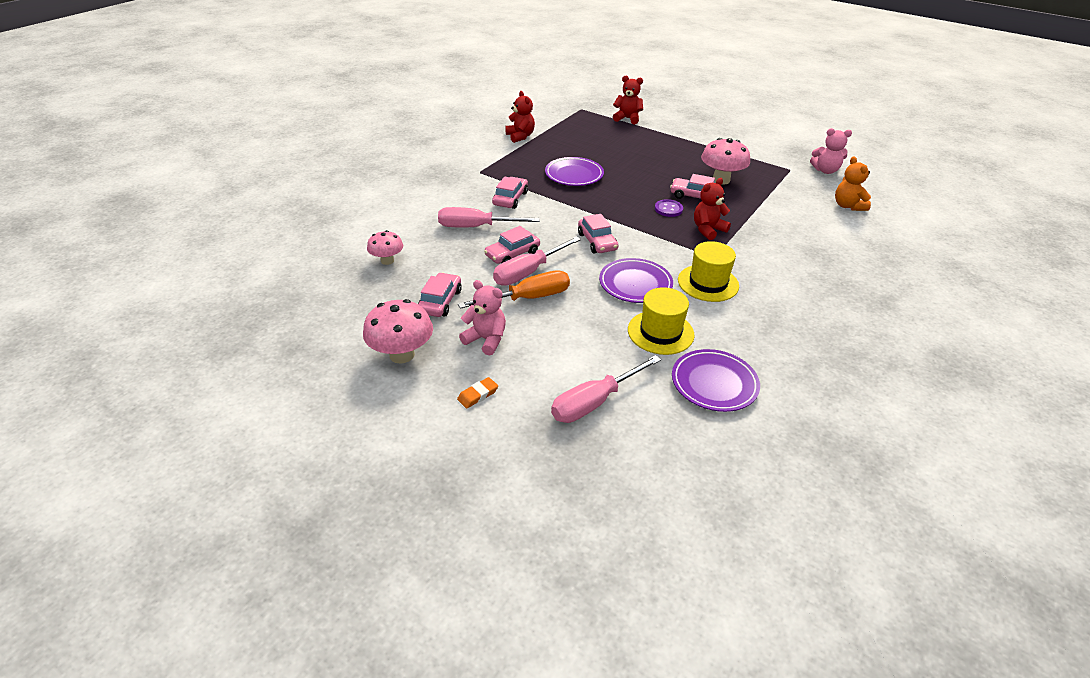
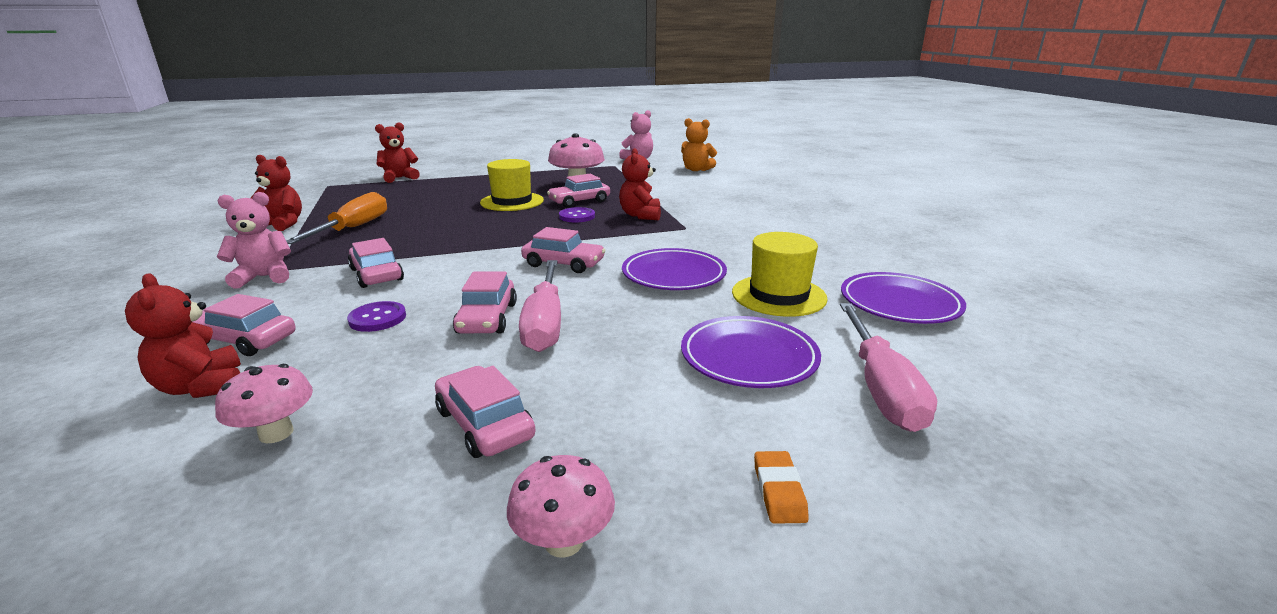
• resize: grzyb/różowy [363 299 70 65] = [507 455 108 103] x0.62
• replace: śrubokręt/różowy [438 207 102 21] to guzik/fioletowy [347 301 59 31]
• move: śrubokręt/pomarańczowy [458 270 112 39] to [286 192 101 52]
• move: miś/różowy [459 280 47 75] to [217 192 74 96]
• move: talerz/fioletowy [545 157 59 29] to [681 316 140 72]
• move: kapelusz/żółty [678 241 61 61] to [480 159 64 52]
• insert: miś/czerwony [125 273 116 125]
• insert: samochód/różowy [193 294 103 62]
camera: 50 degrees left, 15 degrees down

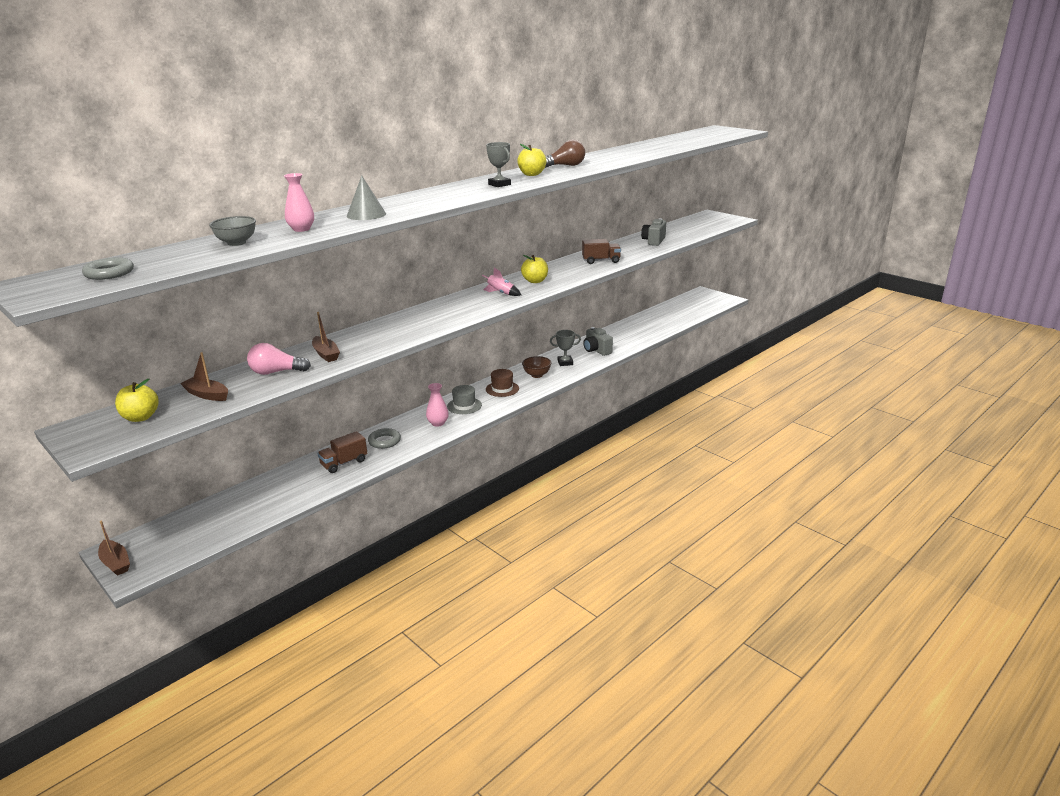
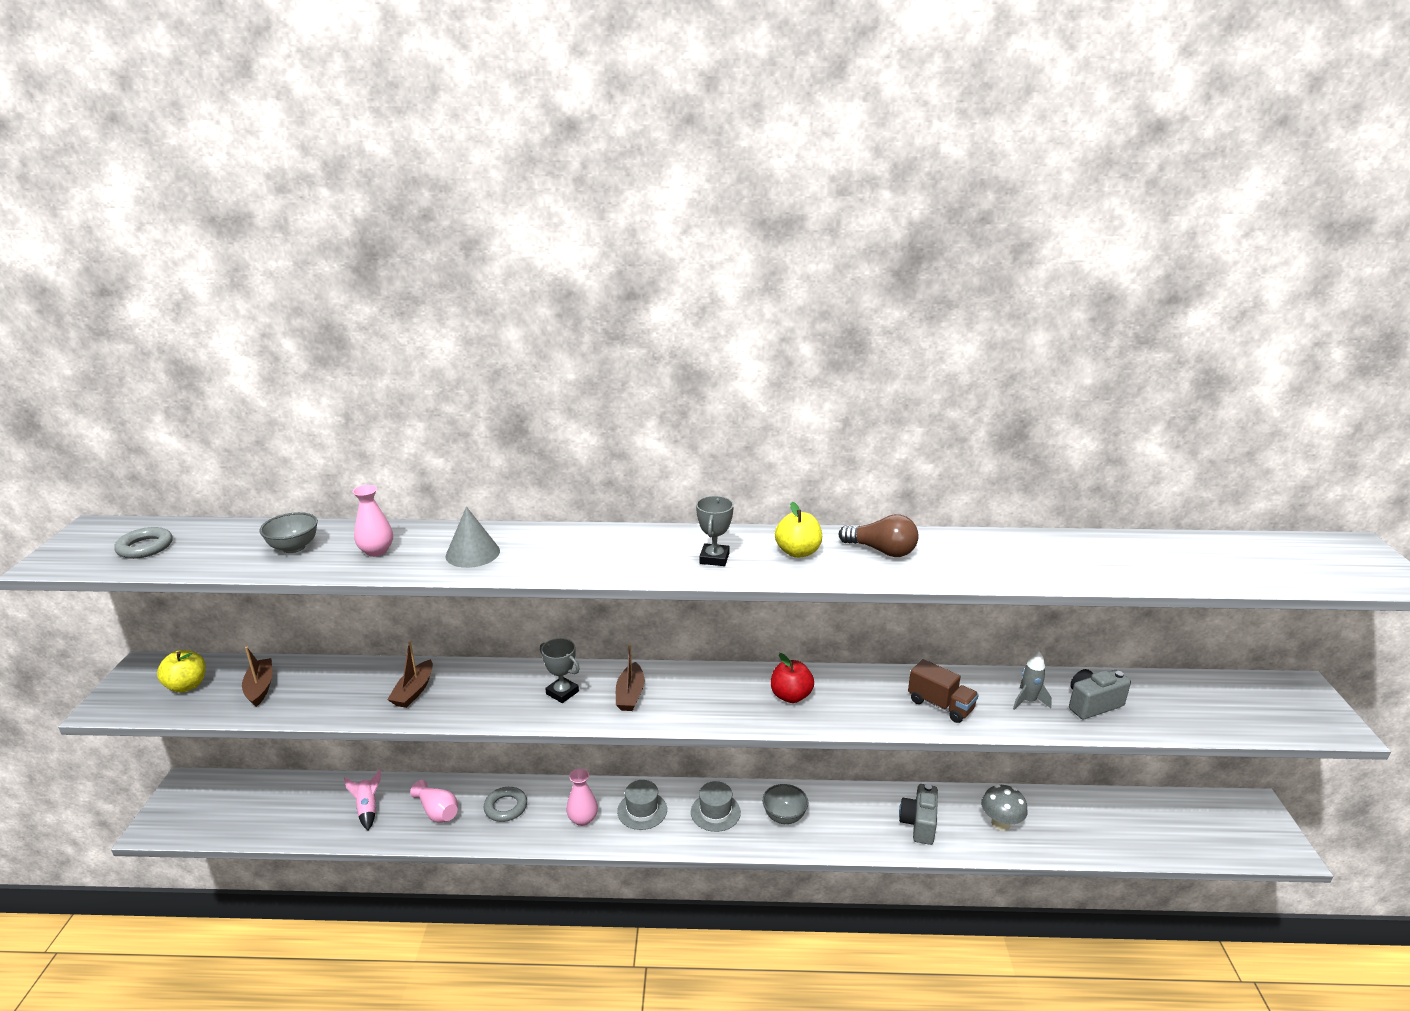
• move: łódka/brązowy [98 521 32 55] to [616 644 28 67]
• delete: żarówka/różowy [247 343 64 32]
• replace: ciężarówka/brązowy [317 431 50 42] to wazon/różowy [410 780 48 43]
• move: rakieta/różowy [482 268 39 28] to [344 770 37 60]
• recolor: kapelusz/brązowy [486 369 33 28] to kapelusz/szary [691 781 50 51]
• recolor: jabłko/żółty [521 255 27 28] to jabłko/czerwony [771 653 43 50]
• recolor: miska/brązowy [522 356 29 22] to miska/szary [762 784 46 40]
• move: puchar/szary [550 330 31 36] to [540 638 40 65]
• insert: grzyb/szary [981 784 47 47]
• insert: rakieta/szary [1013 651 39 59]
camera: 45 degrees right, 0 degrees up

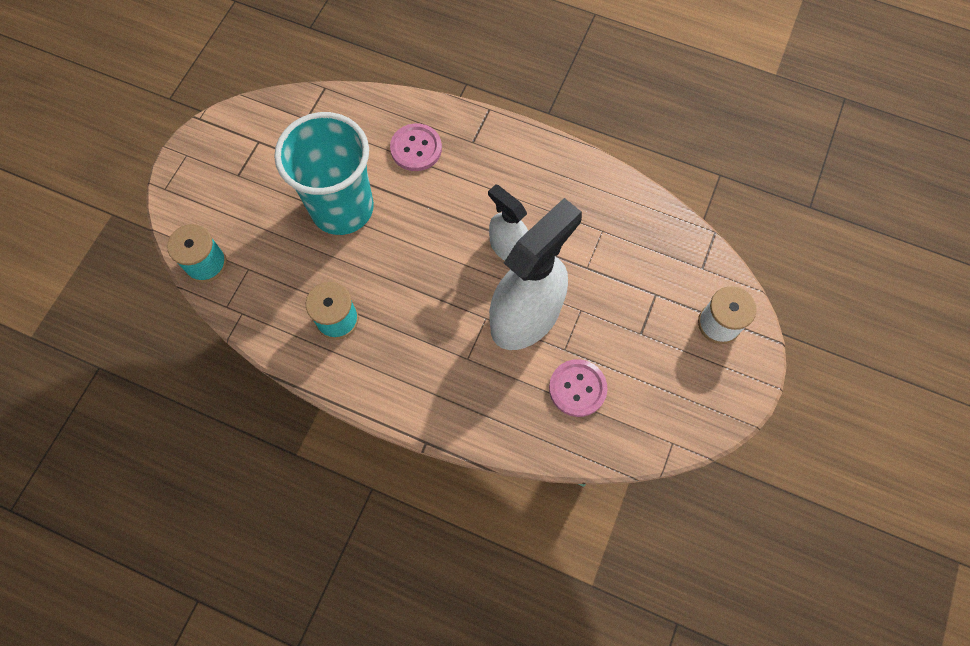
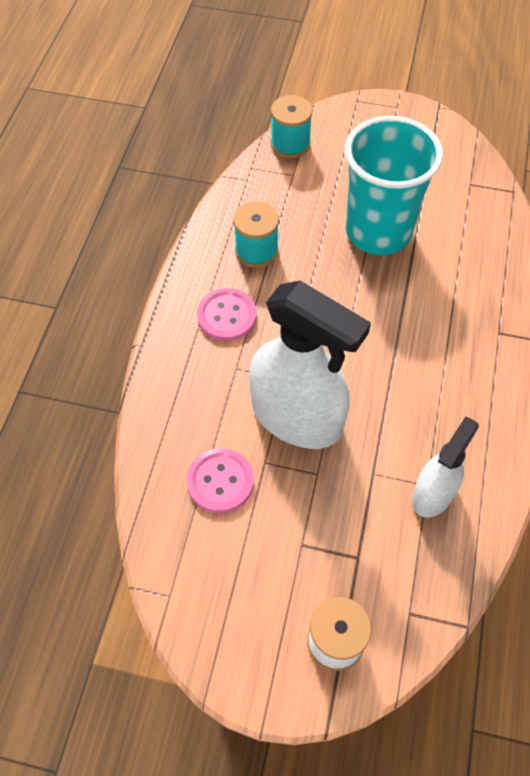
• move: guzik/różowy [390 123 52 48] to [197 288 60 53]
• move: spryskiwacz/biały [488 184 40 76] to [412 416 67 102]
camera: 80 degrees right, 10 degrees down

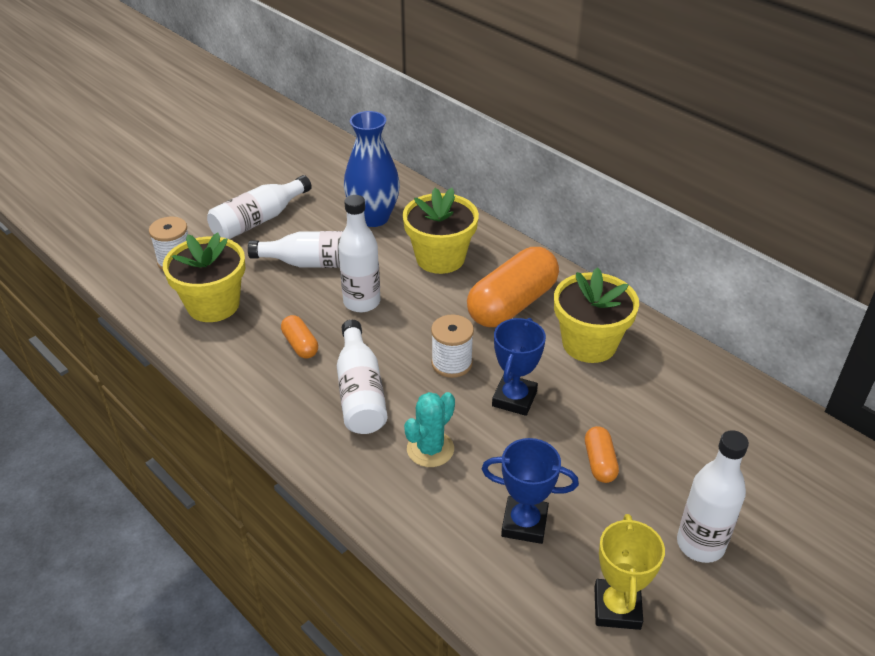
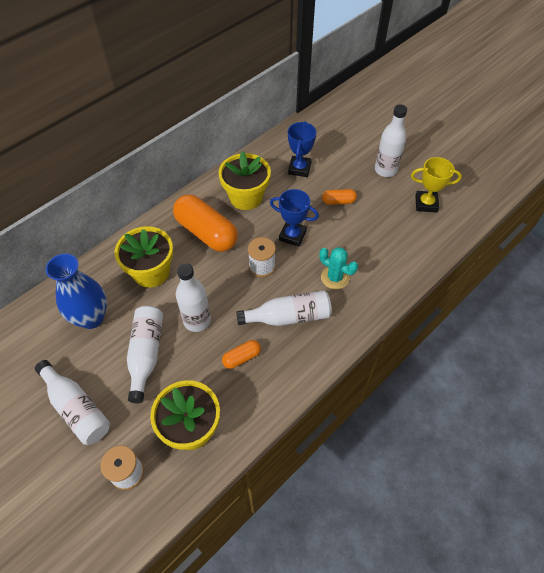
• move: puchar/niebieski [482 438 97 106] to [288 121 28 56]
camera: 90 degrees left, 15 degrees up

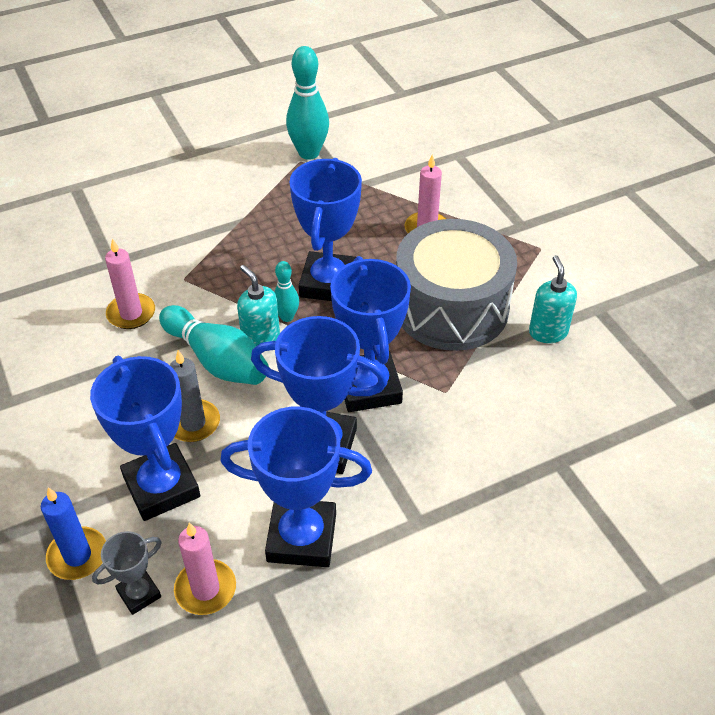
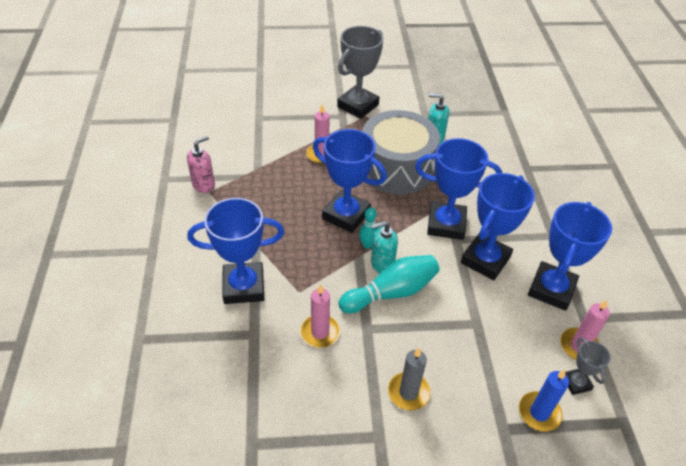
• move: puchar/niebieski [90 356 110 165] to [187 198 97 106]
• move: świeca/szary [170 350 50 92] to [388 348 42 62]
• replace: kręgiel/turkusowy [286 46 43 114] to dozownik mydła/różowy [187 136 28 57]
• insert: puchar/szary [337 26 47 93]
camera: 70 degrees left, 0 degrees up

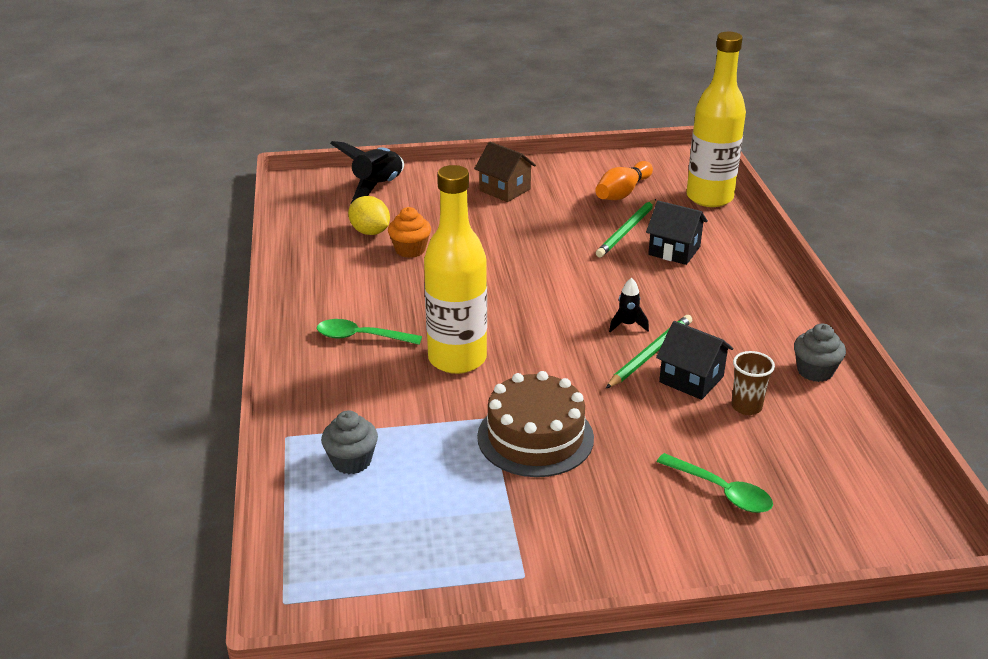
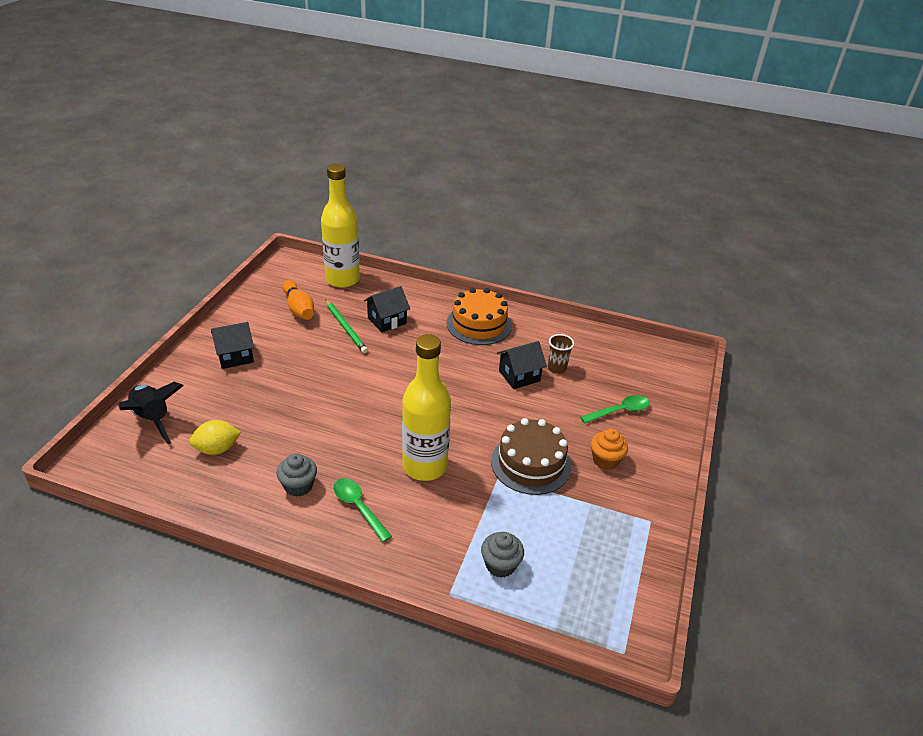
• rotate: łyżka/zielony [317 319 105 26] = [333 478 59 64] 105 degrees clockwise
• move: muffinka/pomarańczowy [388 207 43 51] to [591 429 37 41]
• recolor: domek/brązowy [474 142 62 60] to domek/czarny [211 322 43 47]
• delete: ołówek/zielony [606 315 86 73]
• delete: rakieta/czarny [609 278 40 54]
• move: muffinka/szary [794 324 52 58] to [277 453 40 44]
• insert: tort/pomarańczowy [447 288 65 57]
camera: 65 degrees left, 5 degrees up

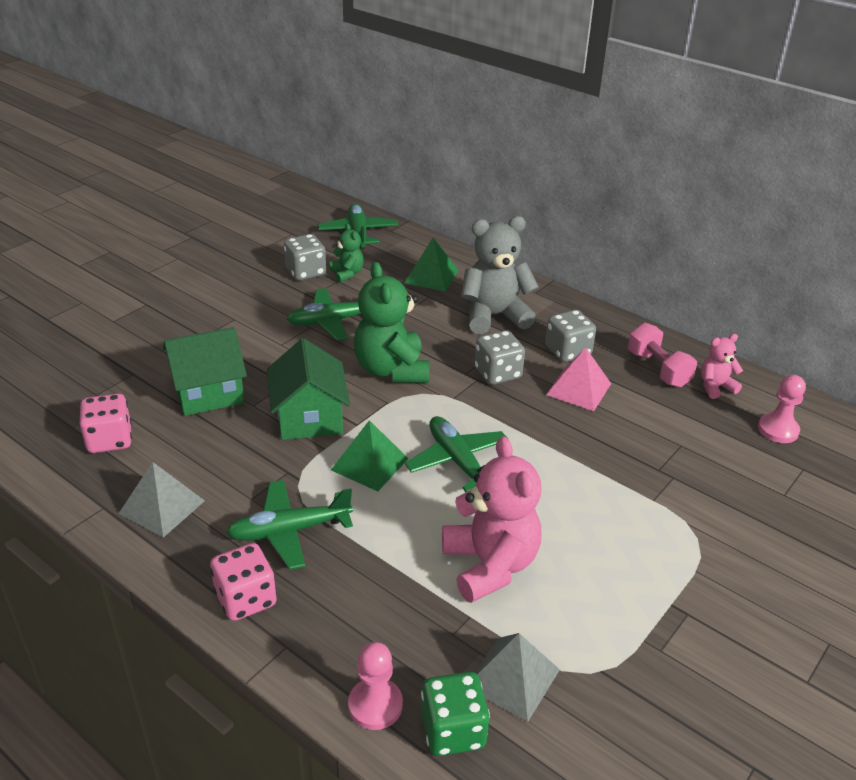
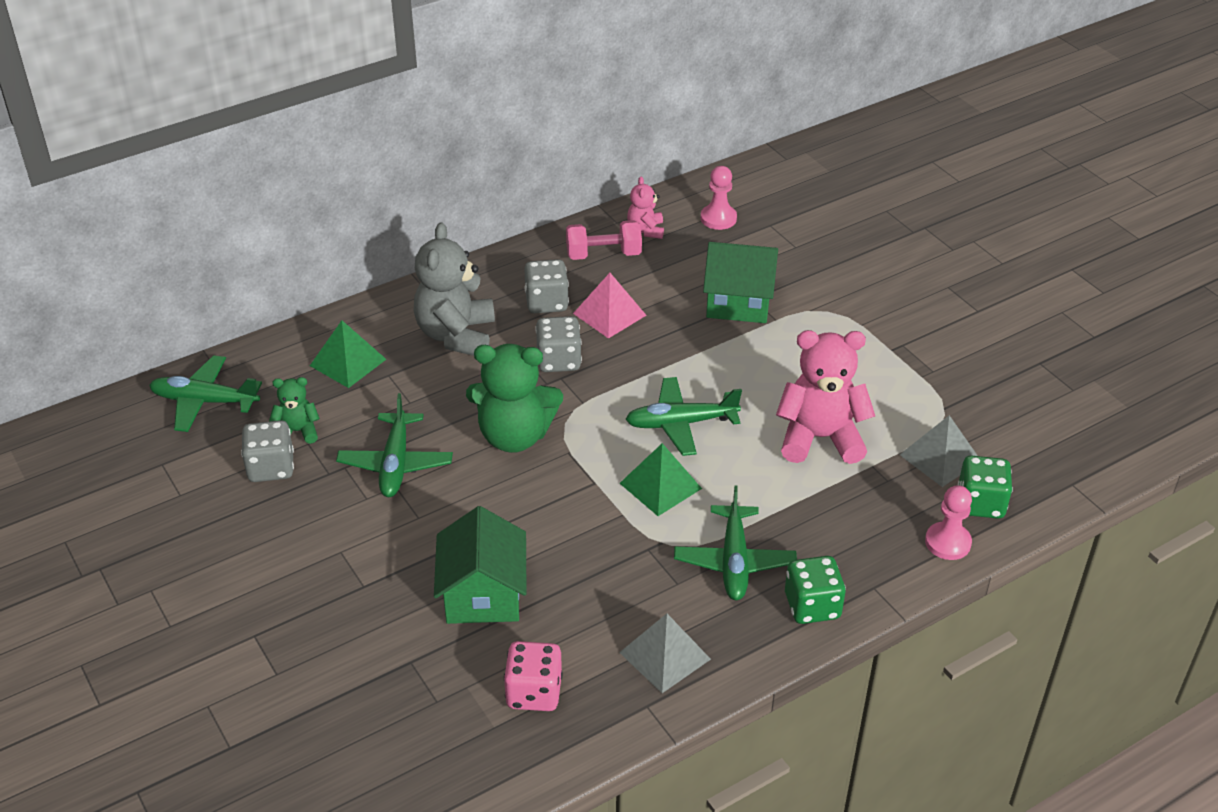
• recolor: kostka do gry/różowy [210 543 67 78] to kostka do gry/zielony [785 556 61 68]
• move: domek/zielony [267 338 83 102] to [703 242 75 81]
camera: 70 degrees left, 5 degrees up

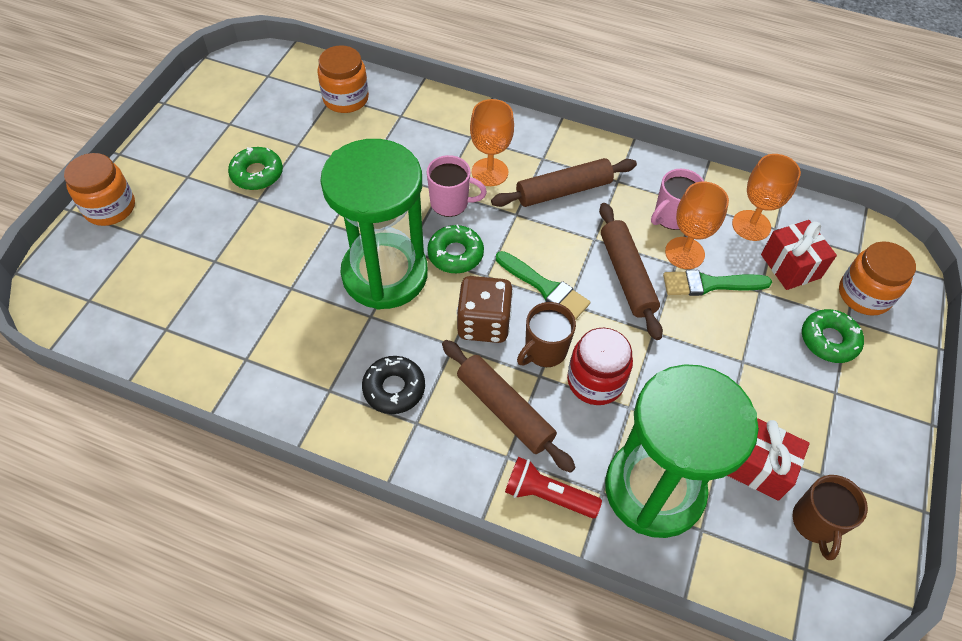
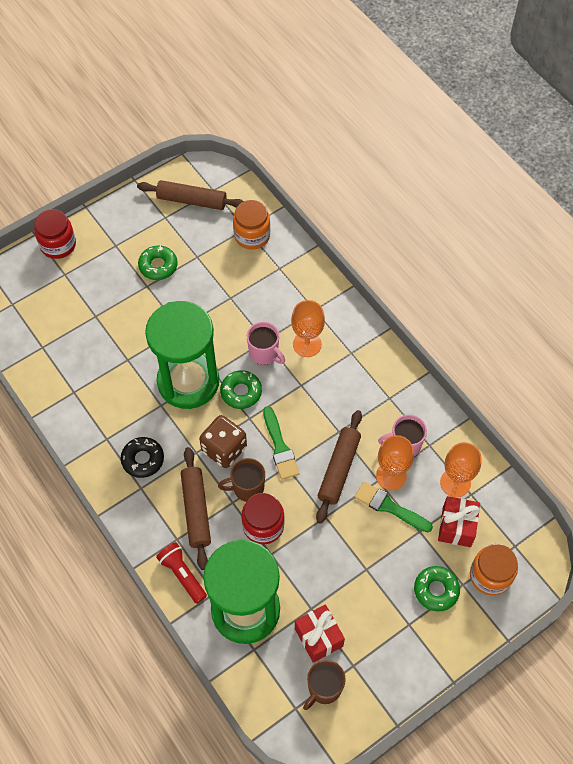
• recolor: słoik/pomarańczowy [64 153 71 73] to słoik/czerwony [34 209 42 50]
• move: wałek do ciasta/brązowy [491 158 146 49] to [137 180 107 30]
camera: 35 degrees right, 5 degrees up

